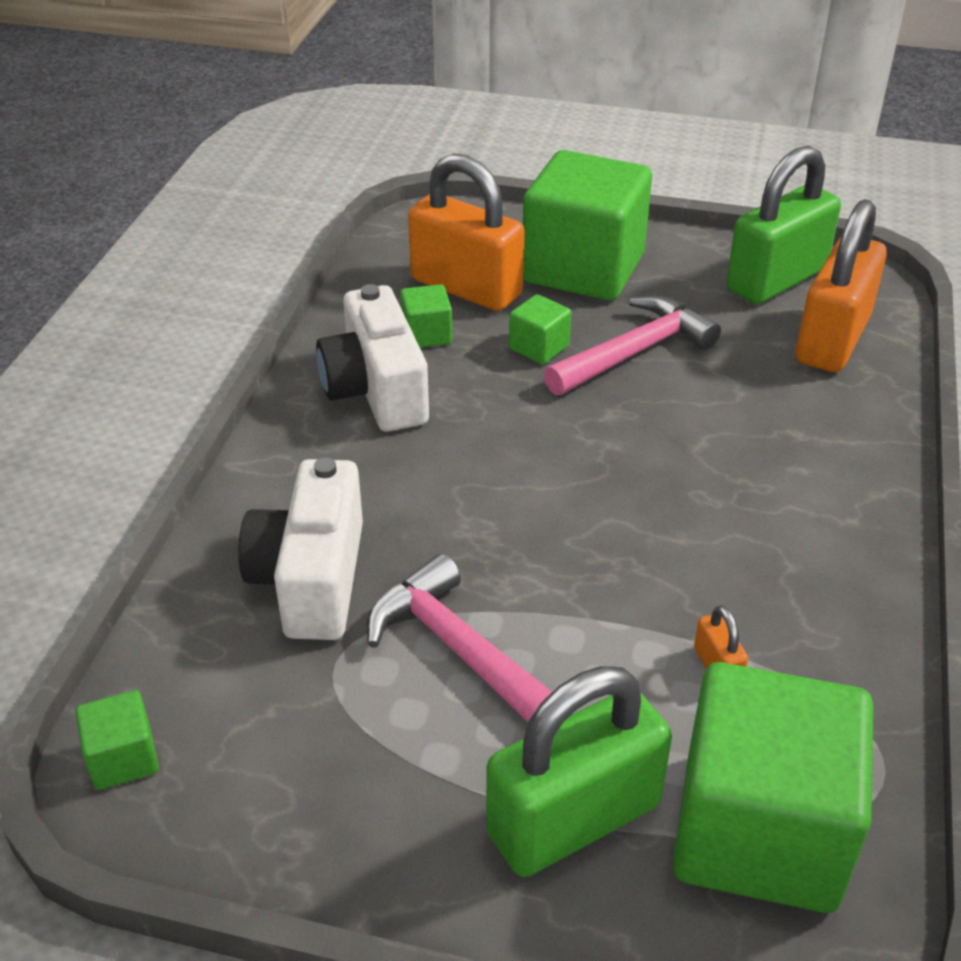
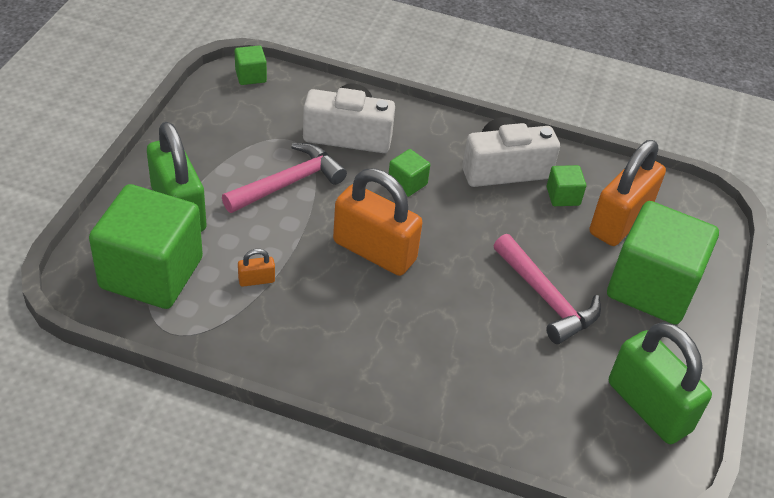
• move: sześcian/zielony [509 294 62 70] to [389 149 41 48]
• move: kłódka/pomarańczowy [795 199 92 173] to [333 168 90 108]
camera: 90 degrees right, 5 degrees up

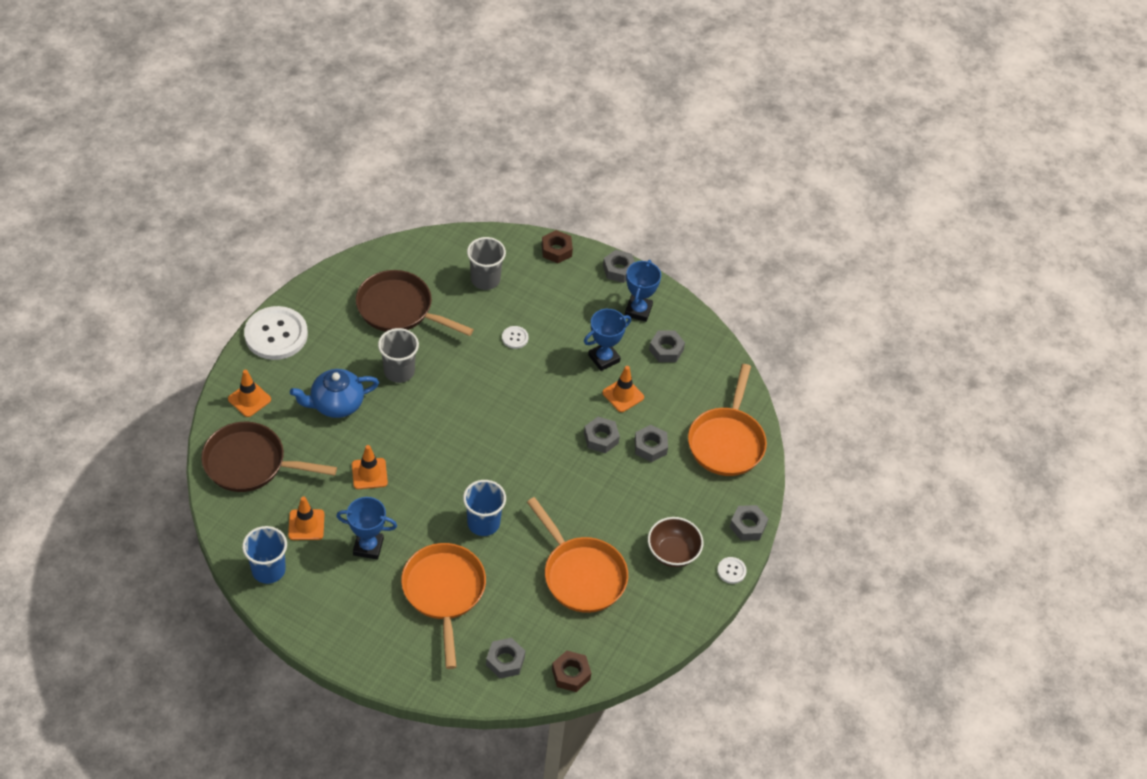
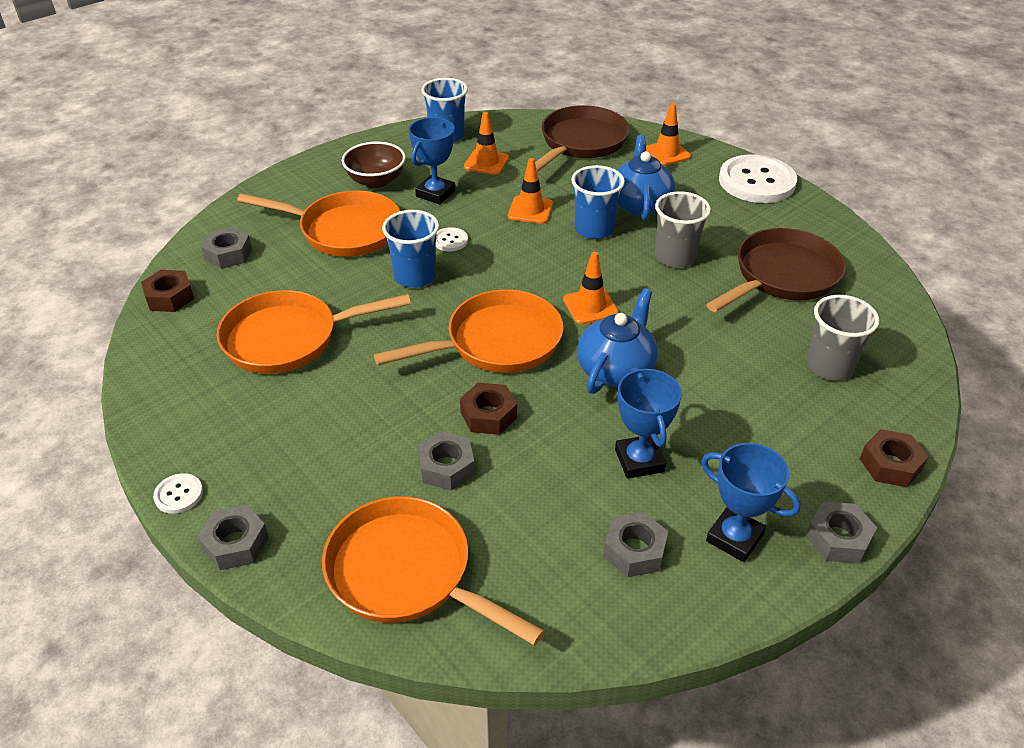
• move: guzik/biały [502 326 26 23] to [436 227 32 25]
• recolor: nakrętka/szary [584 417 36 36] to nakrętka/brązowy [460 383 57 52]
• move: pachołek/pomarańczowy [602 366 42 46] to [563 252 56 72]
• move: miska/brązowy [648 517 55 50] to [342 142 64 46]
• insert: patelnia/pomarańczowy [374 289 189 84]
• insert: szklanka/niebieski [571 165 54 74]
• insert: imbryk/niebieski [577 288 81 106]
camera: 115 degrees right, 10 degrees down

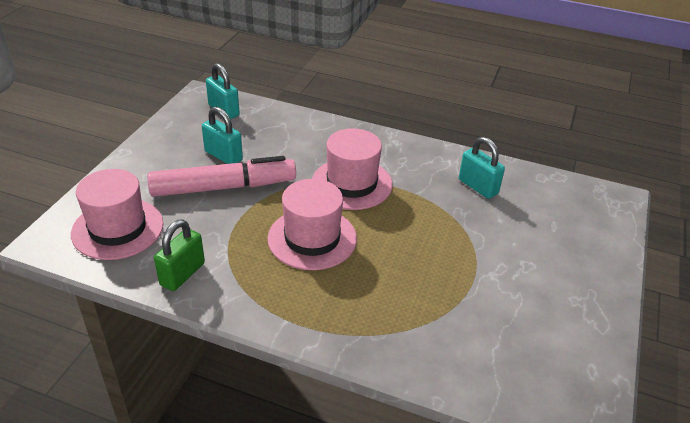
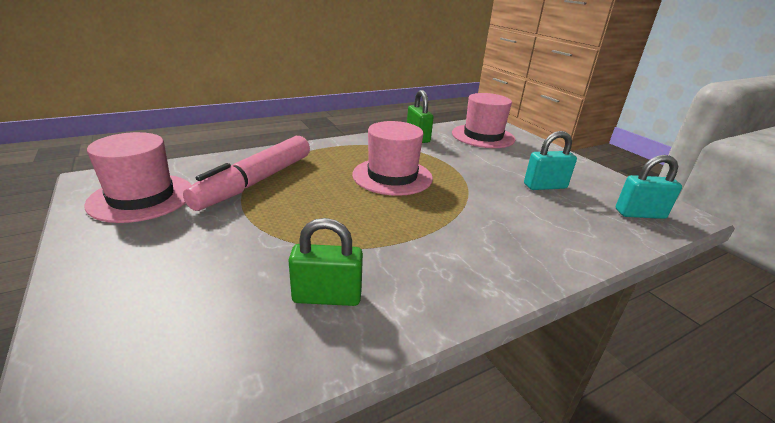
• move: flamaster/różowy [147 156 149 41] to [183 136 127 75]
• move: kapelusz/różowy [312 128 81 82] to [84 132 107 91]
• recolor: kłódka/turkusowy [459 137 46 62] to kłódka/zielony [288 218 75 88]
camera: 130 degrees right, 10 degrees down

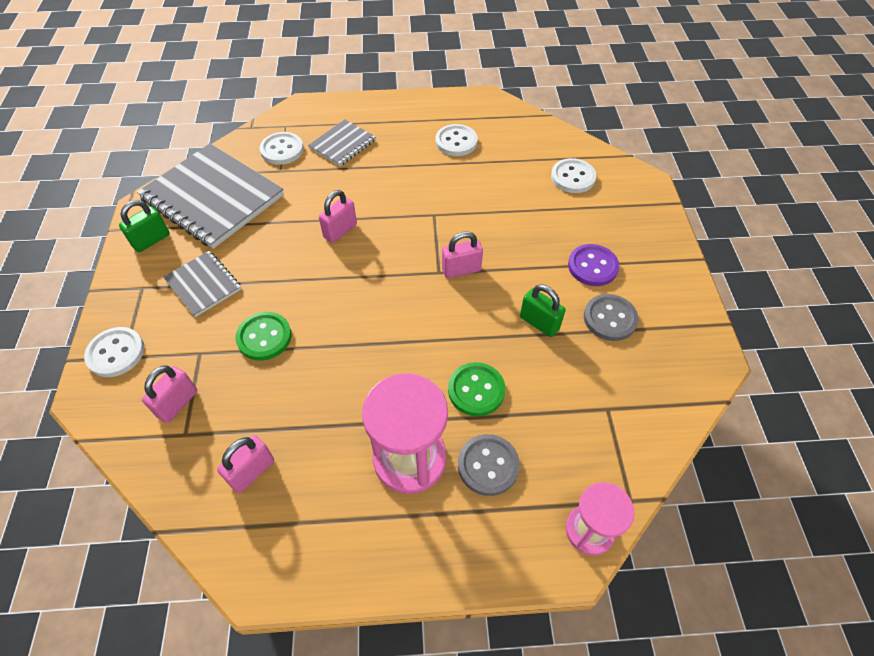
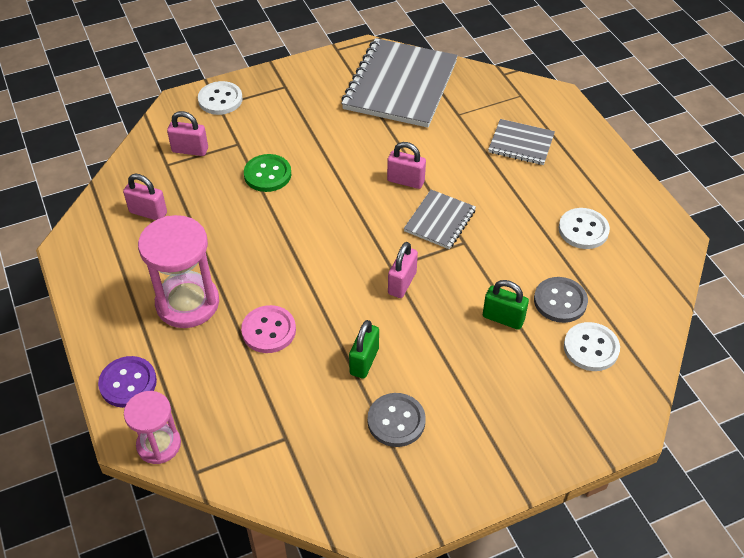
• move: kłódka/zielony [119 200 51 52] to [483 280 46 50]
• move: zeszyt/szary [163 251 78 66] to [404 190 72 59]
• delete: guzik/biały [260 132 44 33]
• rotate: kłódka/różowy [442 231 41 47] = [388 242 30 56] 60 degrees clockwise
• recolor: guzik/zielony [448 362 57 54] to guzik/różowy [241 305 55 48]
• move: guzik/szary [458 434 62 62] to [534 277 54 46]
• move: guzik/fioletowy [568 244 51 42] to [98 356 59 52]
camera: 70 degrees right, 5 degrees down

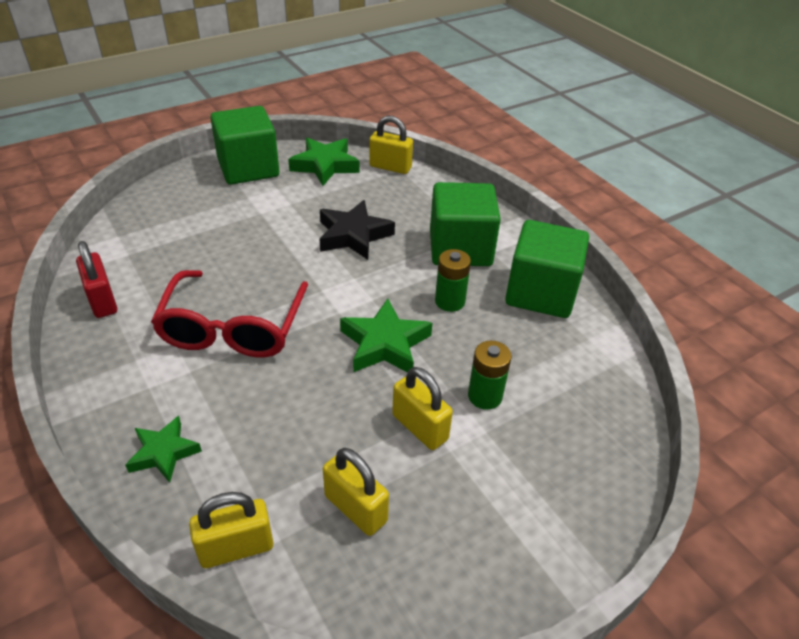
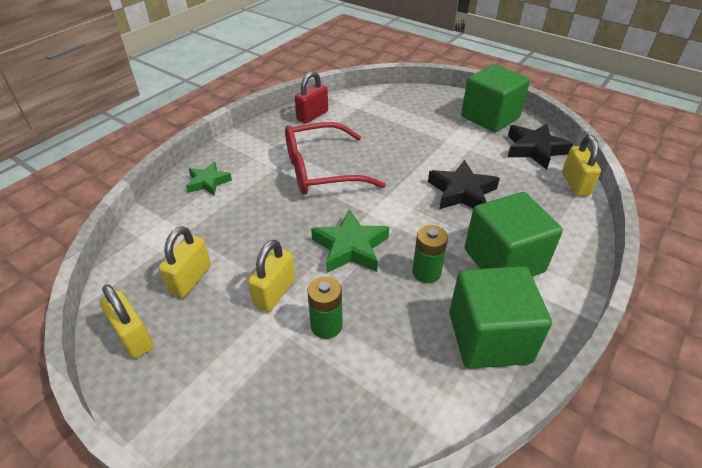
• move: kłódka/żółty [189 492 84 76] to [99 284 55 75]
• recolor: gwiazda/zielony [288 138 71 48] to gwiazda/czarny [508 124 65 45]
camera: 70 degrees right, 0 degrees up

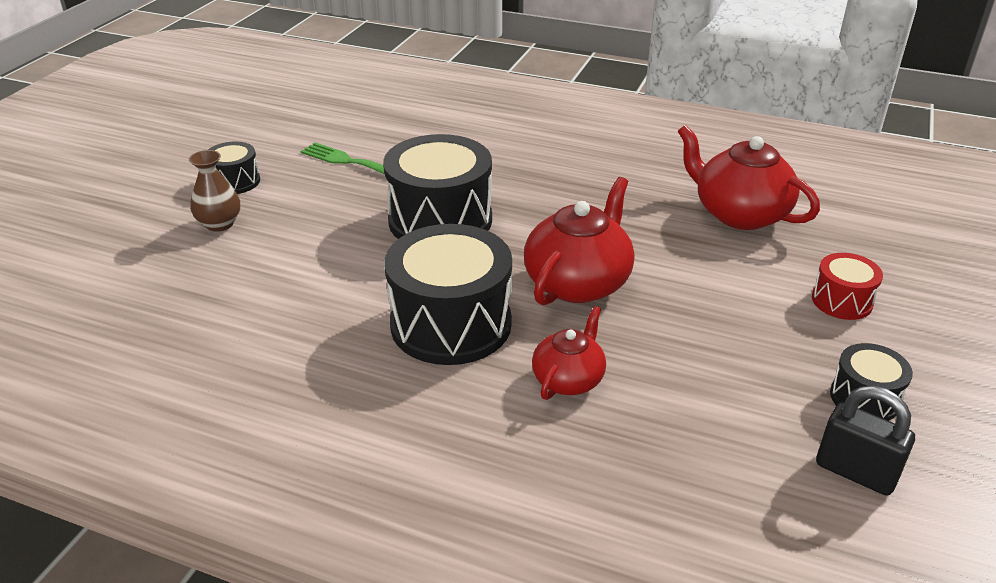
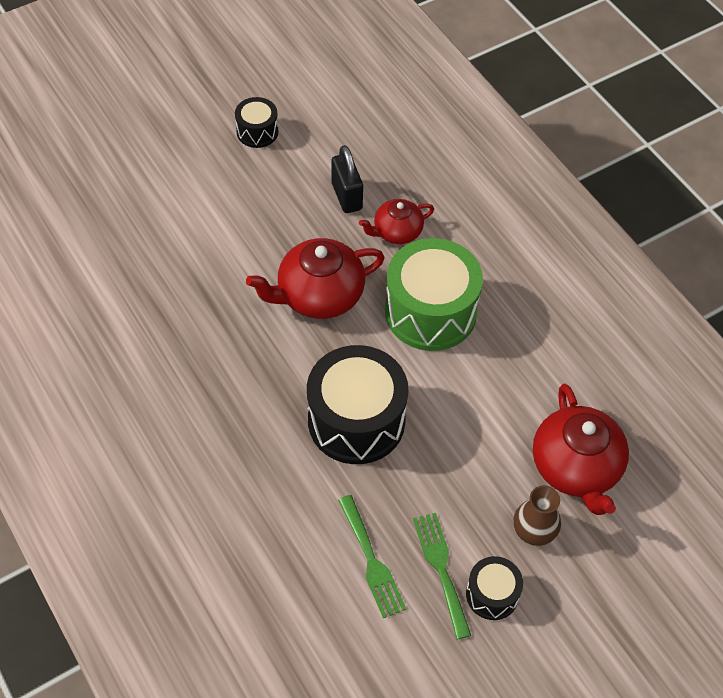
• recolor: bęben/czarny [384 224 128 141] to bęben/zielony [385 238 98 113]
• move: imbryk/czerwony [678 125 142 105] to [533 384 96 131]
• delete: bęben/czerwony [812 253 71 67]
• move: kłódka/czarny [816 386 99 110] to [331 145 32 68]
• insert: widelec/zielony [413 513 58 126]
camera: 145 degrees left, 20 degrees up

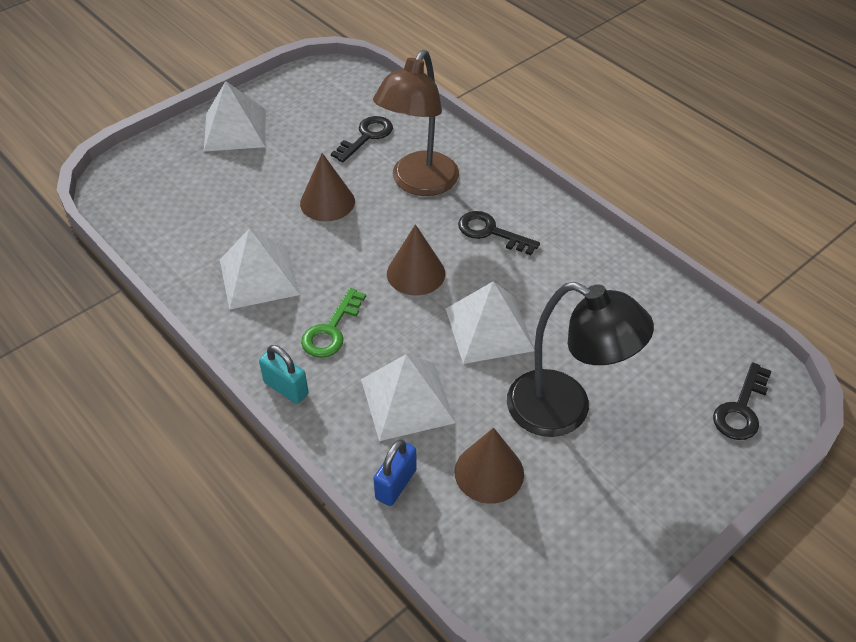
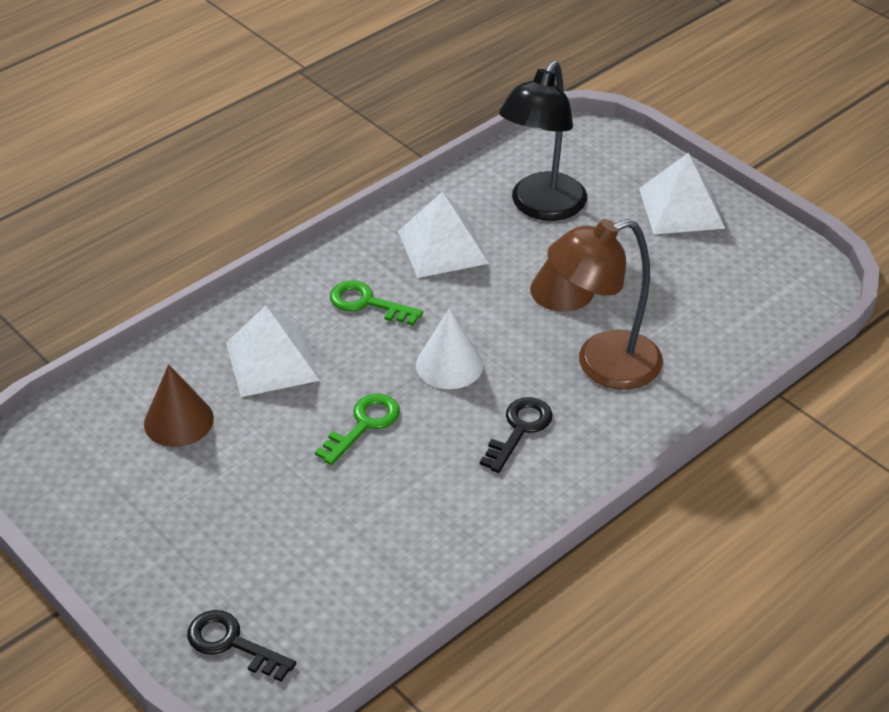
• delete: kłódka/turkusowy [259 345 50 59]
• delete: klucz/czarny [331 116 62 47]
• rotate: lampka/brązowy [373 50 86 146] = [547 219 116 171] 45 degrees counterclockwise
• delete: kłódka/niebieski [373 439 44 67]
• recolor: stożek/brązowy [387 224 58 71] to stożek/biały [416 308 67 81]
• replace: piramida/biały [446 281 89 83] to klucz/zielony [315 394 85 71]
• move: lampka/czarny [507 282 147 155] to [499 61 88 160]
camera: 90 degrees right, 5 degrees down

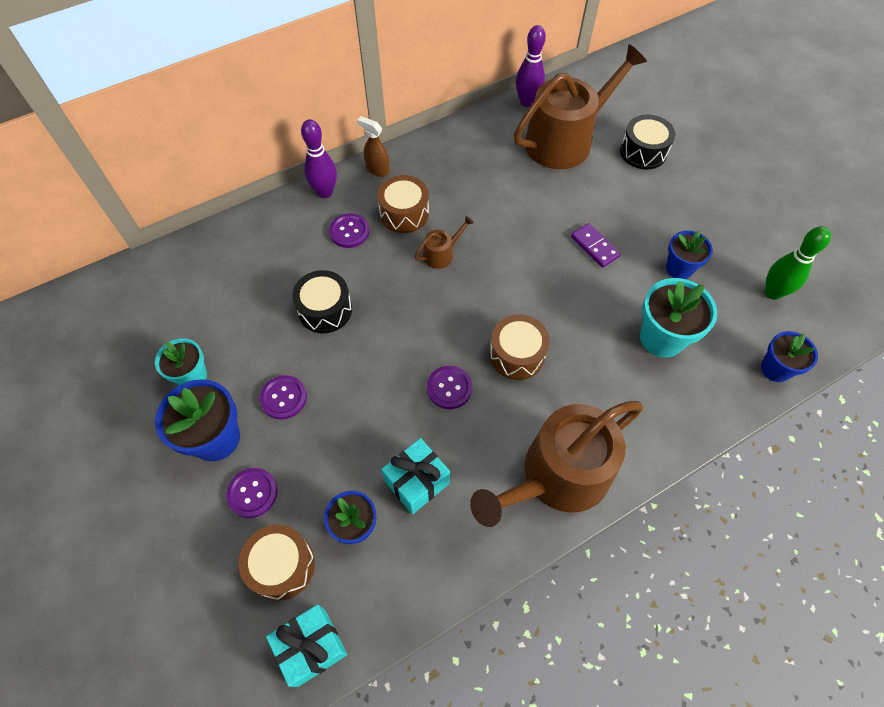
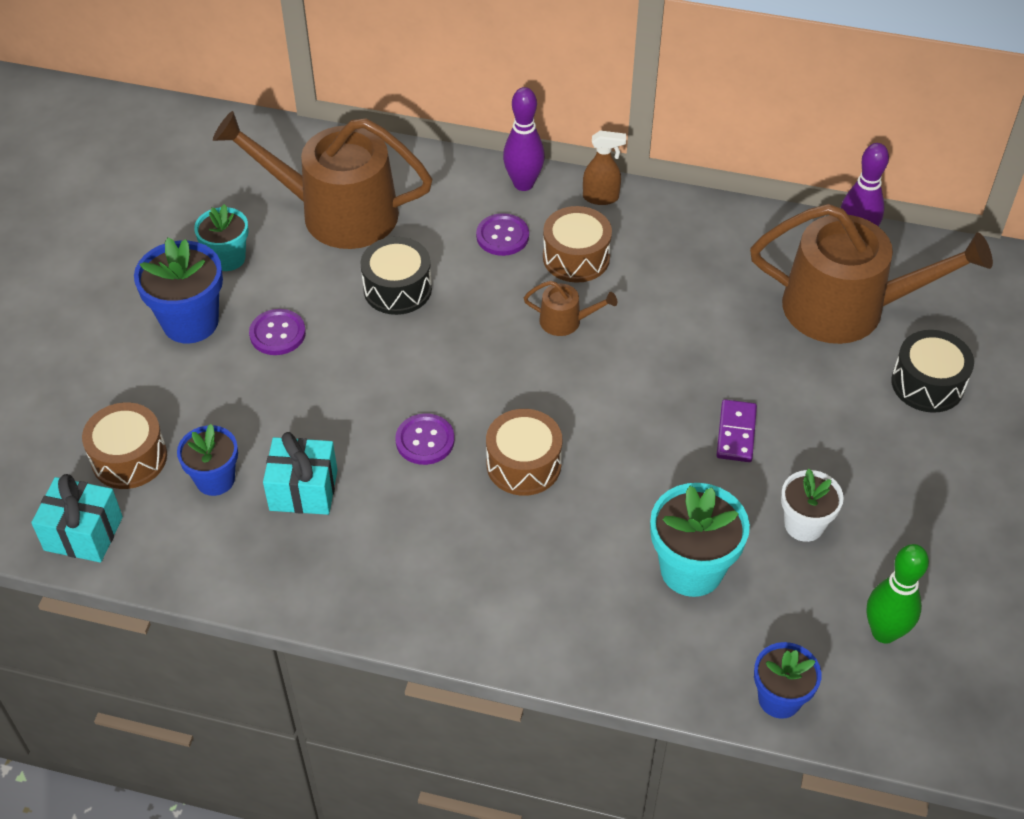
• delete: guzik/fioletowy [226 468 51 50]
• rotate: spryskiwacz/brązowy [357 116 33 61] = [583 131 43 74] 105 degrees clockwise
• move: konewka/brązowy [470 401 173 126] to [213 111 220 138]
• recolor: doniczka/niebieski [666 231 47 48] to doniczka/biały [781 469 63 73]
camera: 45 degrees right, 10 degrees down

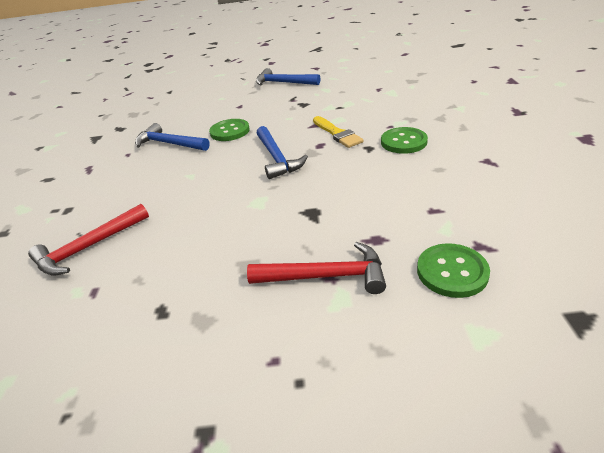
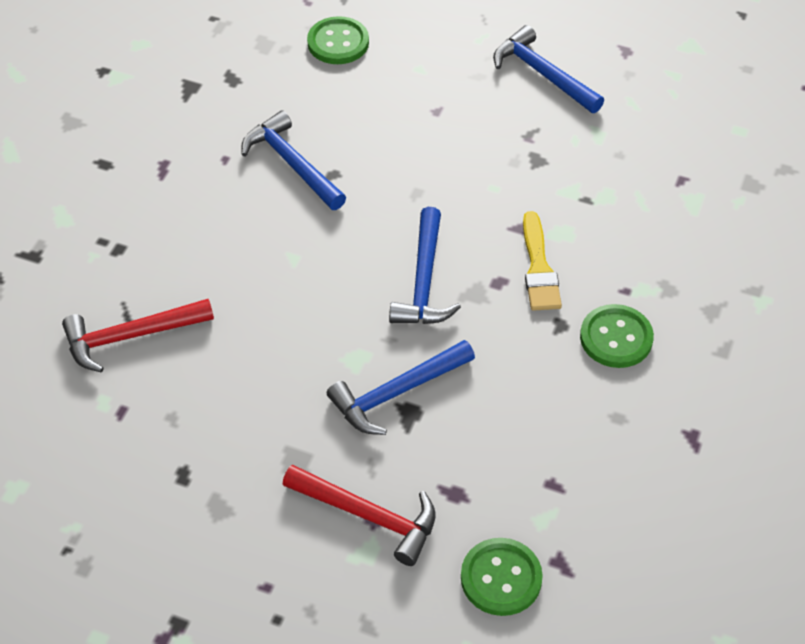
• move: guzik/zielony [209 119 41 22] to [307 16 62 48]
• insert: młotek/niebieski [327 340 148 95]
camera: 20 degrees right, 15 degrees up

